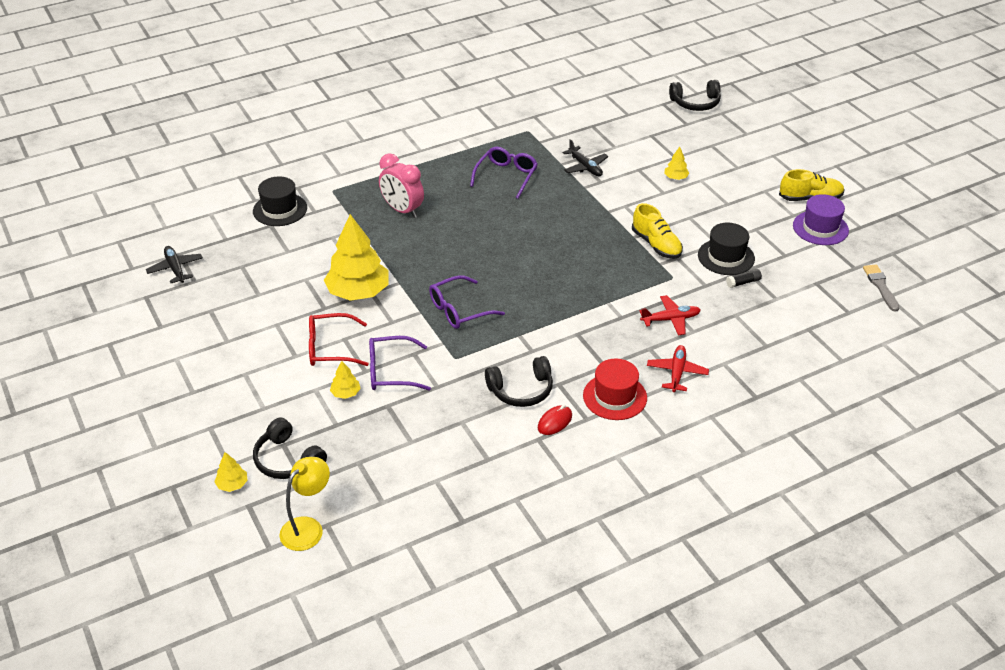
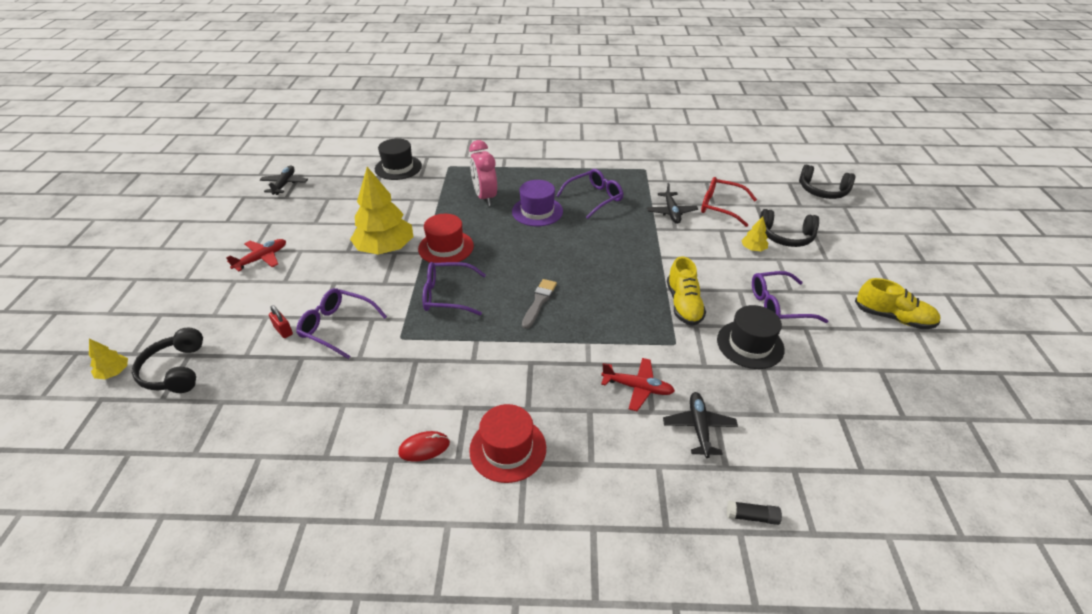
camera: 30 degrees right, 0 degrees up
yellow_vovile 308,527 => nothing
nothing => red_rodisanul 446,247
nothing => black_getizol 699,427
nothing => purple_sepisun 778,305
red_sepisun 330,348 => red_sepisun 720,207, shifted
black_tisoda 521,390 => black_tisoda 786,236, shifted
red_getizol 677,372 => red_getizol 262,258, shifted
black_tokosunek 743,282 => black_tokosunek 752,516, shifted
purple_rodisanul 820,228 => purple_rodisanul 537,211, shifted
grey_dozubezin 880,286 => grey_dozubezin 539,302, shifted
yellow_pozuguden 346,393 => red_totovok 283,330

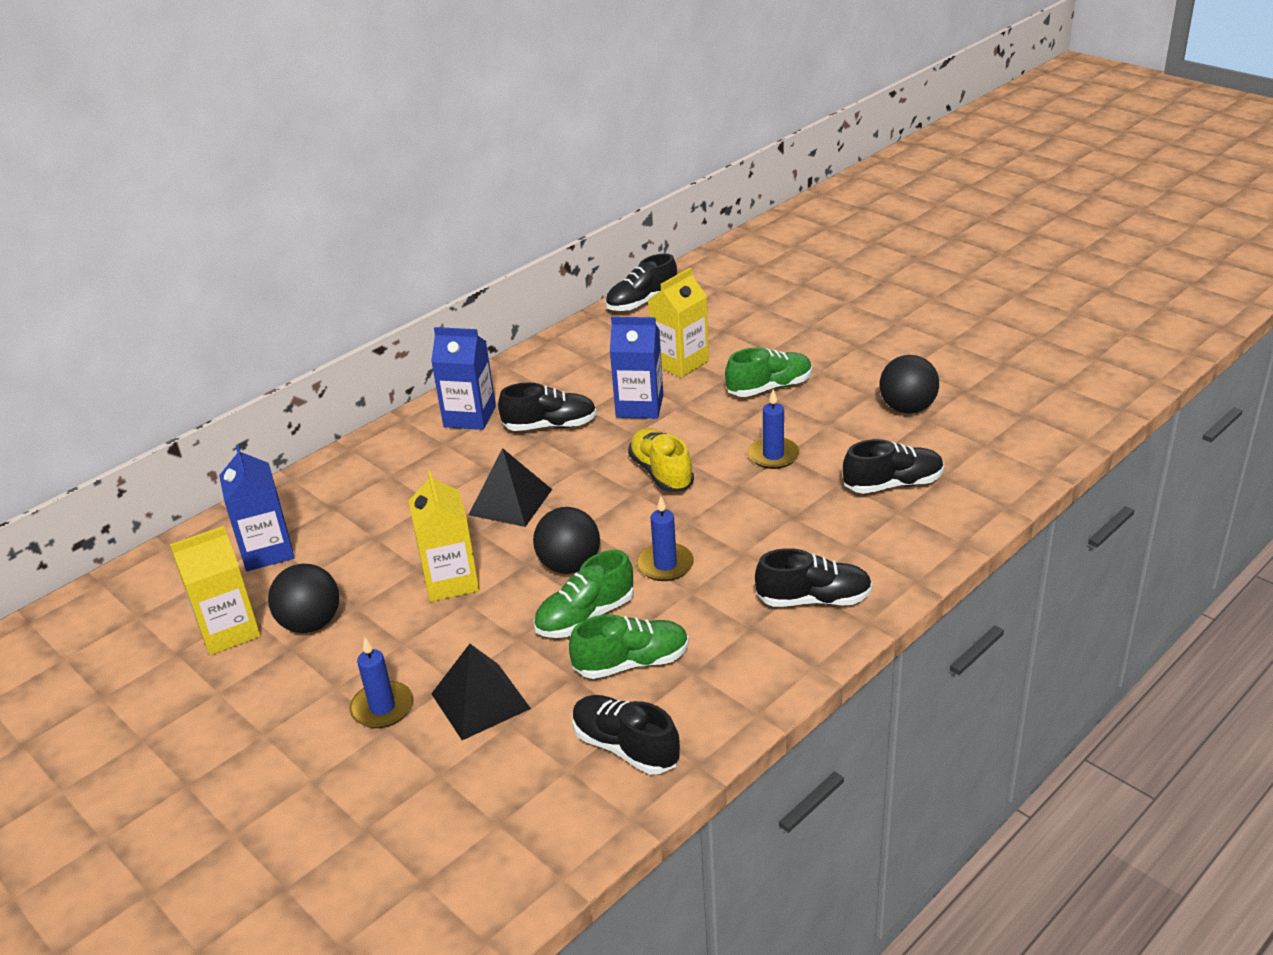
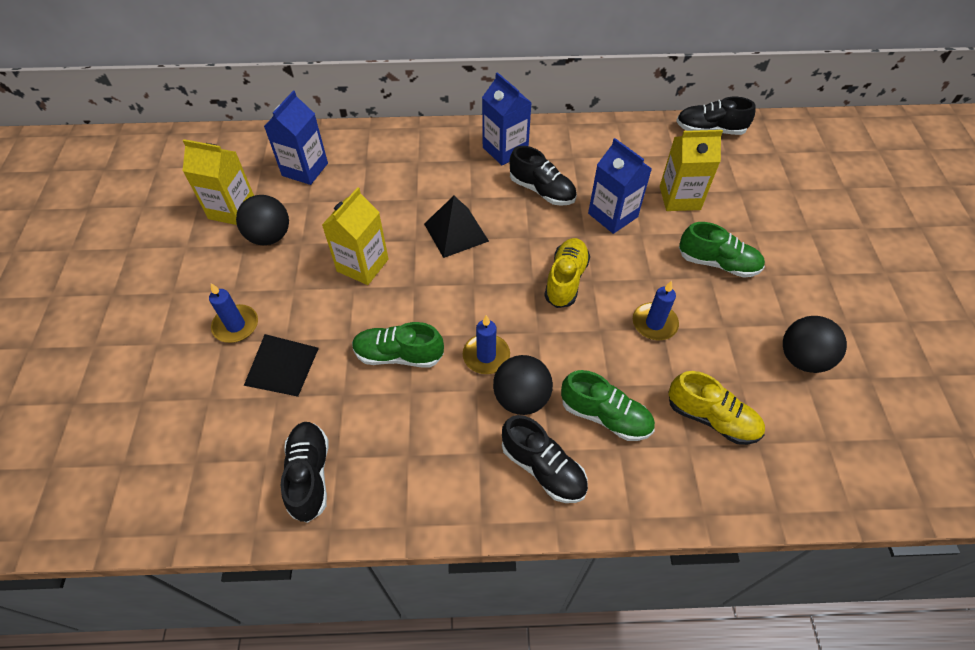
camera: 40 degrees right, 20 degrees up
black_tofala 569,565 => black_tofala 521,398, shifted
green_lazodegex 631,663 => green_lazodegex 605,416, shifted
black_lazodegex 893,484 => yellow_lazodegex 711,418

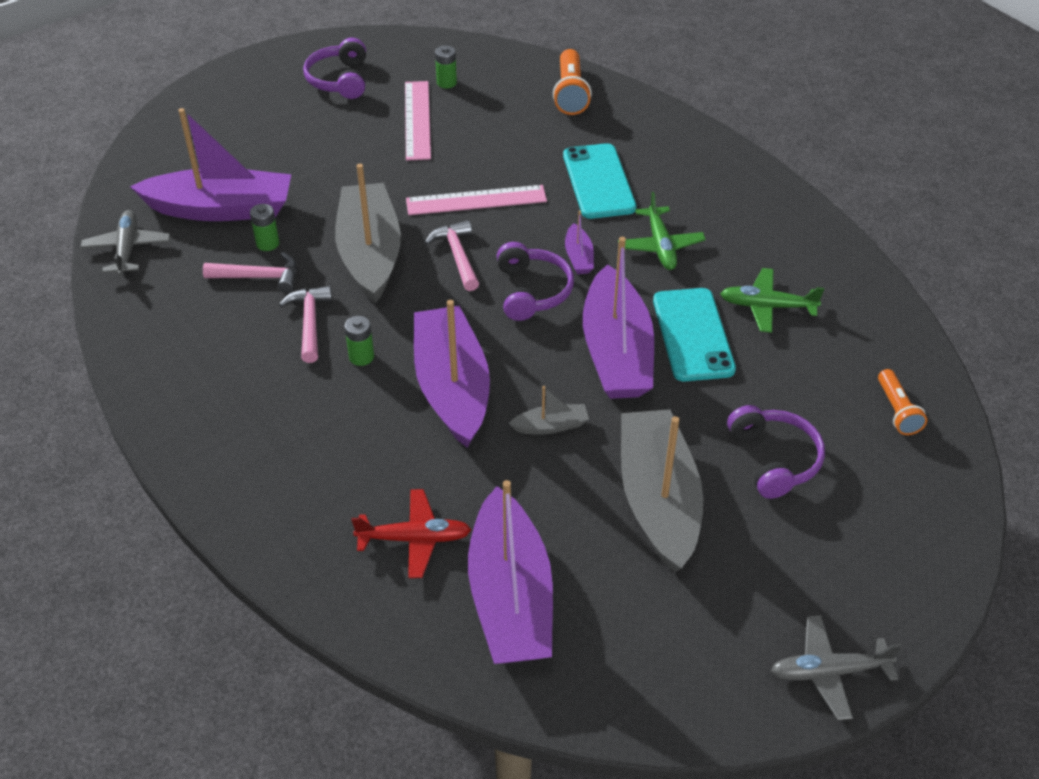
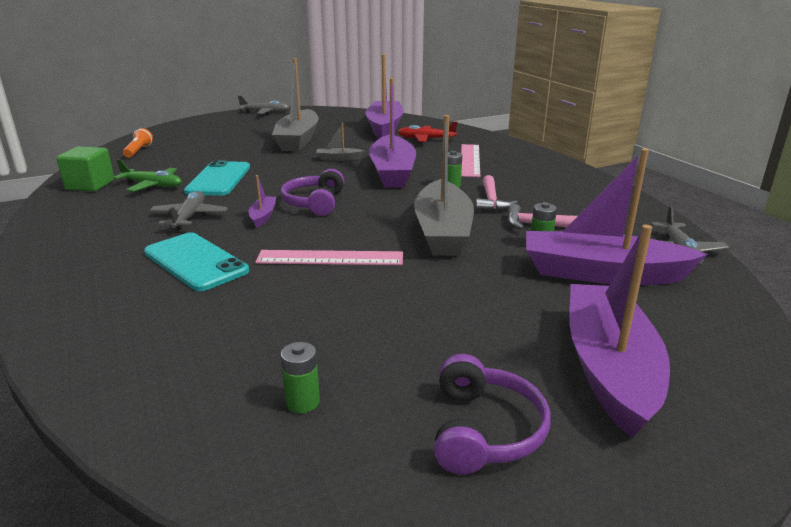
camera: 170 degrees left, 20 degrees down
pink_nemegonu 457,256 => nothing
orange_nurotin 570,93 => nothing
purple_tisoda 774,459 => nothing
nothing => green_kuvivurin 90,185
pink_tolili 417,120 => pink_tolili 470,160, shifted
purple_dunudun 616,352 => purple_dunudun 609,368, shifted
green_getizol 660,246 => grey_getizol 189,217
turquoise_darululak 599,181 => turquoise_darululak 195,262, 45 degrees counterclockwise

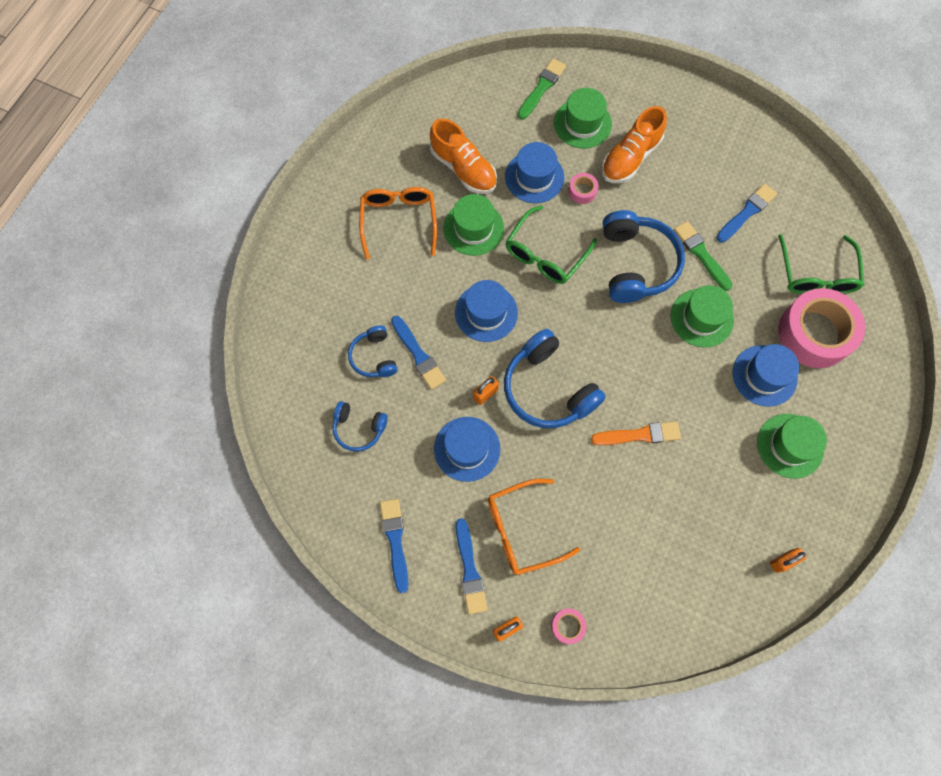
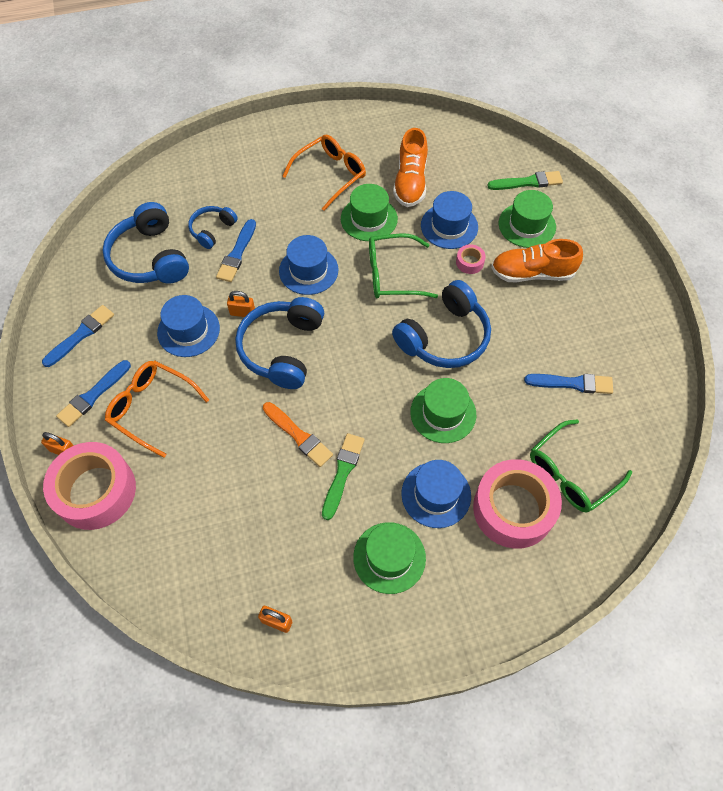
camera: 50 degrees right, 10 degrees down
green_dozubezin 701,254 => green_dozubezin 342,473, shifted
blue_tisoda 359,428 => blue_tisoda 150,258, x1.82
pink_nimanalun 567,626 => pink_nimanalun 95,491, x2.42

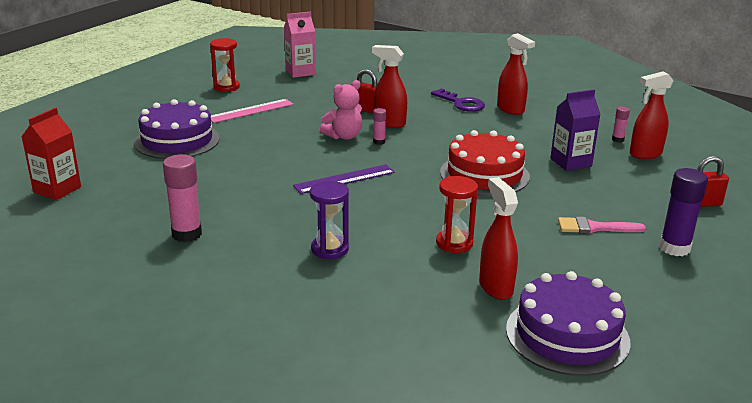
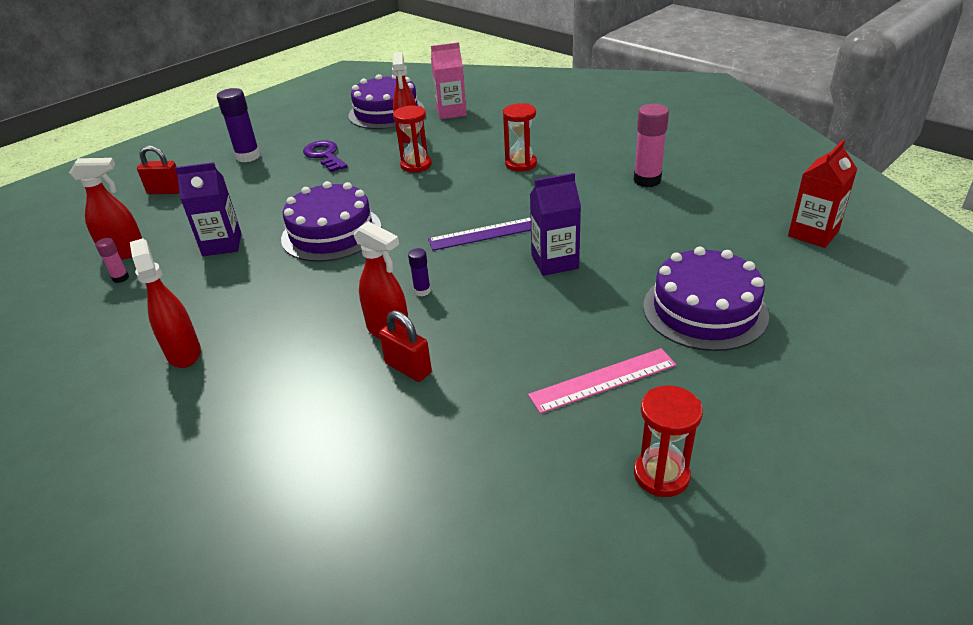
camera: 165 degrees left, 10 degrees up
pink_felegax 344,136 => nothing
pink_dozubezin 594,227 => nothing
nothing => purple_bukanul 554,262
pink_bukanul 300,72 => pink_bukanul 451,112, shifted
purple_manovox 461,103 => purple_manovox 325,155, shifted
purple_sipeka 330,249 => red_sipeka 521,164
pink_tokosunek 379,142 => purple_tokosunek 422,291
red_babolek 484,174 => purple_babolek 331,233

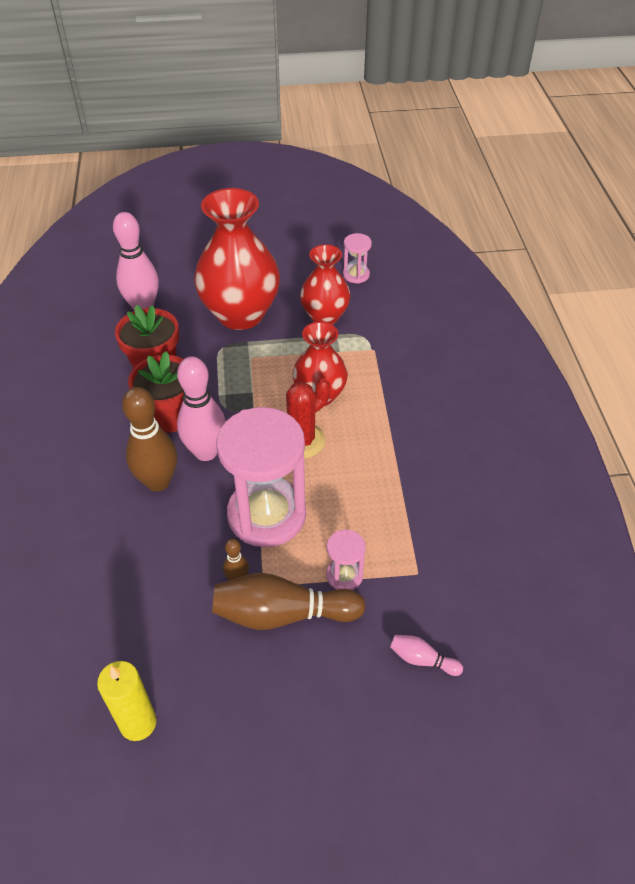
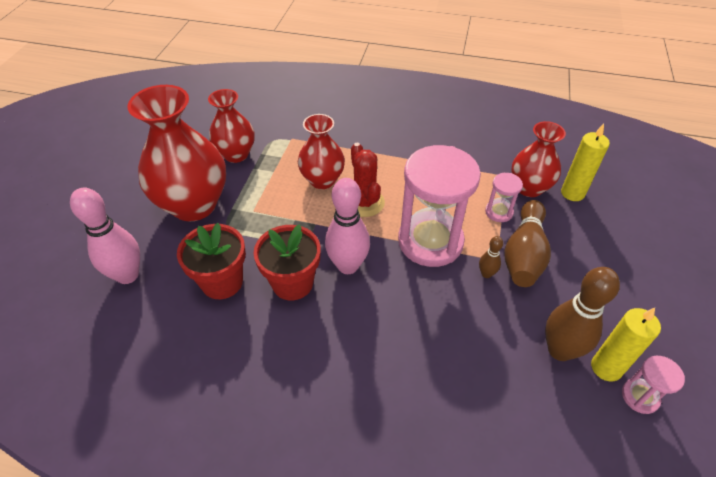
camera: 70 degrees left, 0 degrees up
nothing => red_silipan 529,188
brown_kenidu 158,482 => brown_kenidu 560,350, shifted
pink_sipeka 356,275 => pink_sipeka 640,396, shifted
pink_kenidu 422,659 => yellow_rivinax 572,193

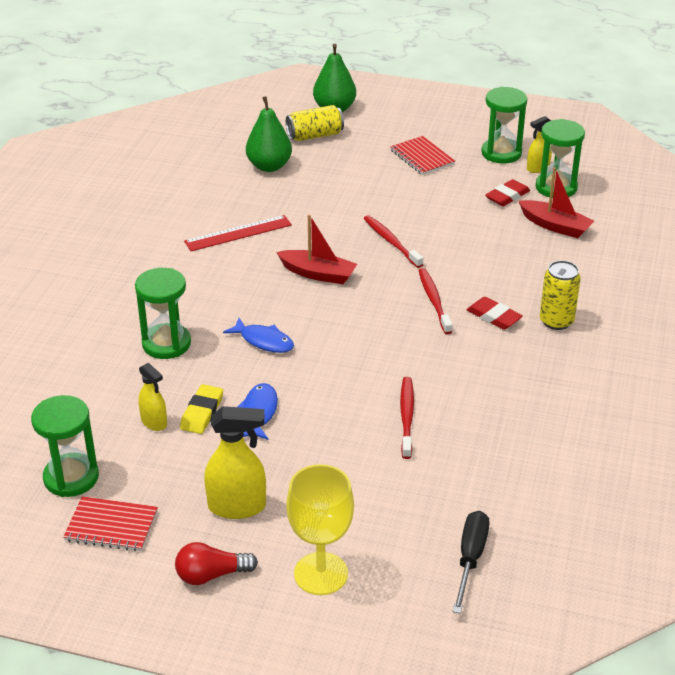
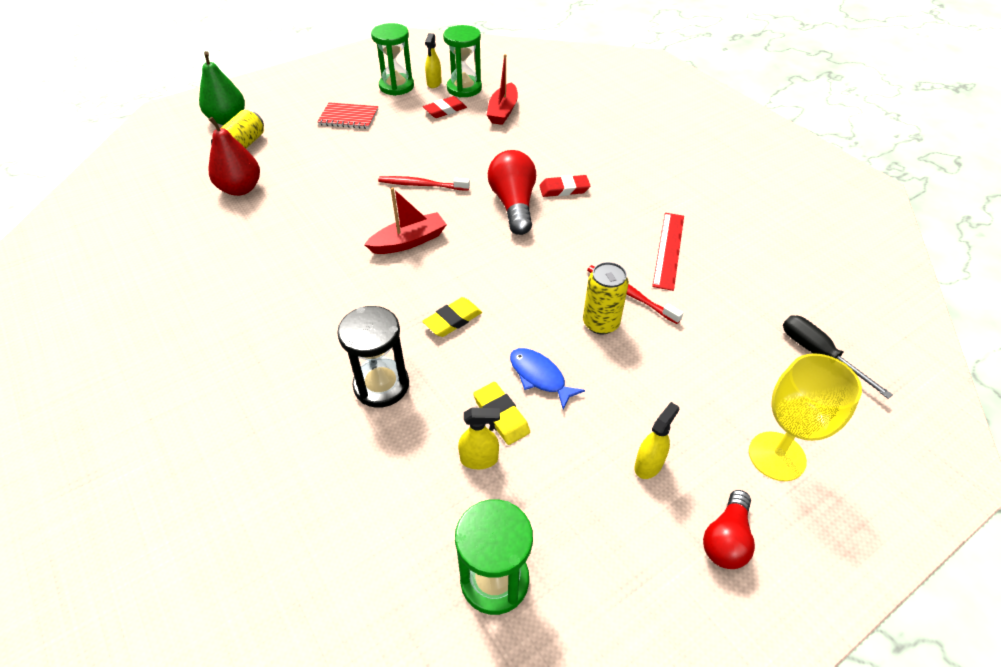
camera: 50 degrees left, 10 degrees up
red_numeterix 111,526 => nothing
red_tolili 238,233 => red_tolili 668,250, shifted
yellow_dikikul 556,321 => yellow_dikikul 600,323, shifted
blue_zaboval 264,341 => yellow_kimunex 453,320
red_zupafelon 434,300 => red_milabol 513,204
green_sipeka 166,344 => black_sipeka 381,385
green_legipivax 269,166 => red_legipivax 241,189
red_kimunex 507,196 => red_kimunex 445,110, 60 degrees clockwise
red_dunudun 555,226 => red_dunudun 503,111, 120 degrees clockwise
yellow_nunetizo 237,506 => yellow_nunetizo 648,464, x0.61

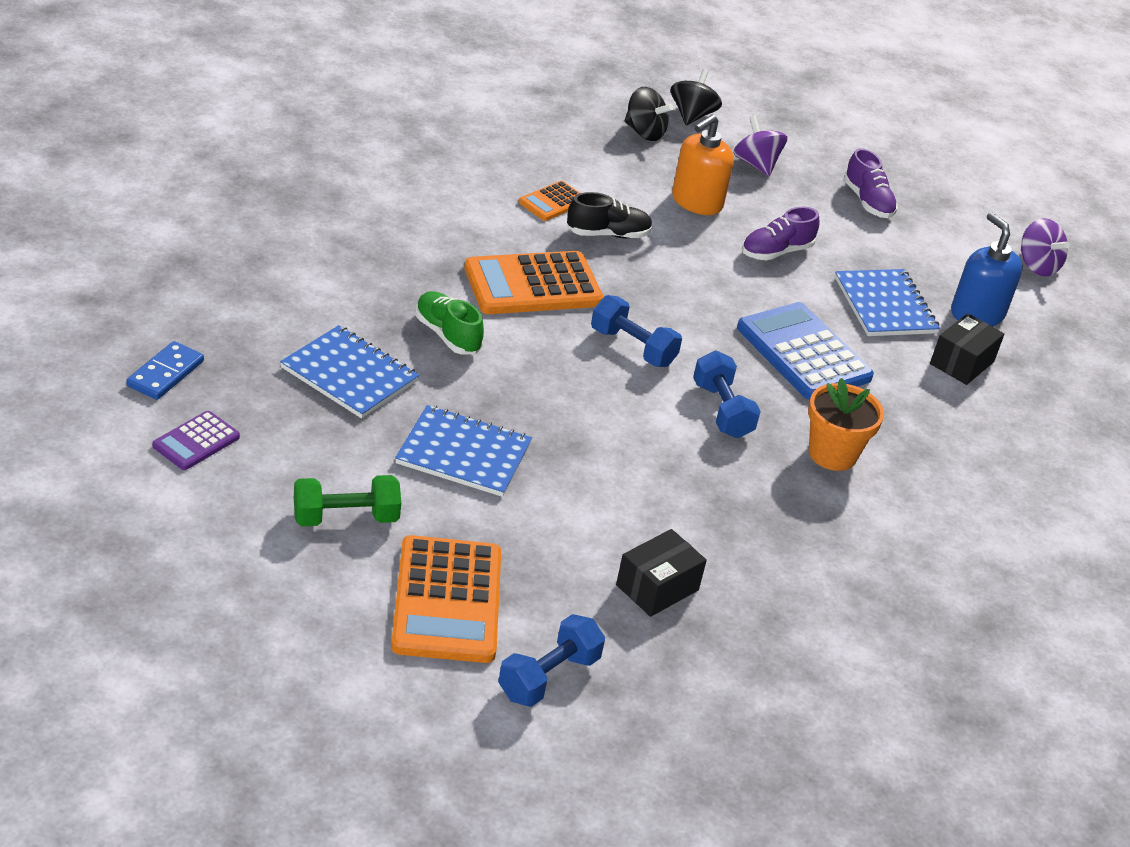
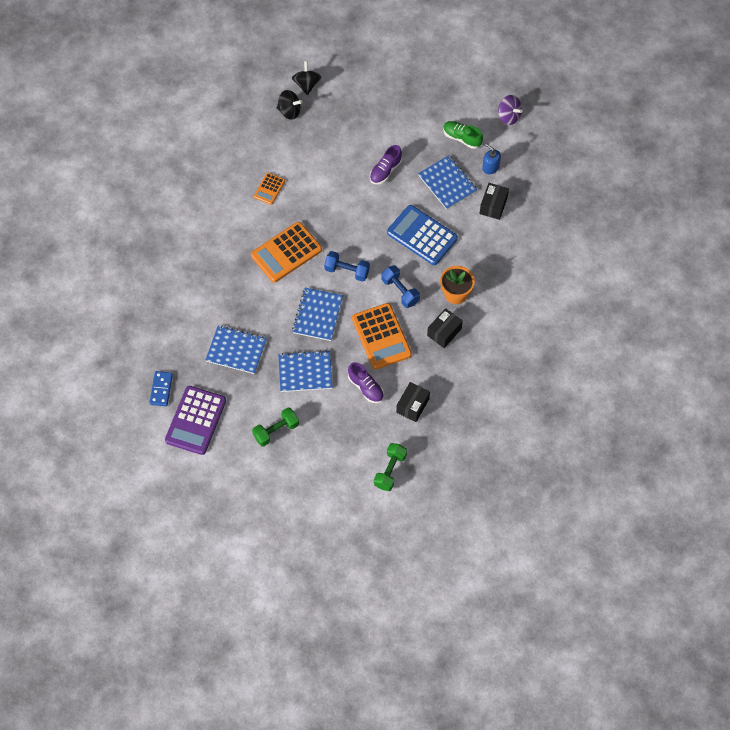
camera: 15 degrees left, 25 degrees up
black_lazodegex 608,234 => nothing
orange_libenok 696,202 => nothing
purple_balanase 756,164 => nothing
nothing => blue_numeterix 318,315
nothing => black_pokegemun 444,332
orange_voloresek 447,600 => orange_voloresek 381,336, shifted
green_lazodegex 447,335 => green_lazodegex 462,138, shifted
purple_lazodegex 867,202 => purple_lazodegex 366,387, shifted
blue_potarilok 548,677 => green_potarilok 390,470
purple_voloresek 196,441 => purple_voloresek 195,420, x1.92
blue_libenok 977,314 => blue_libenok 490,167, x0.65

